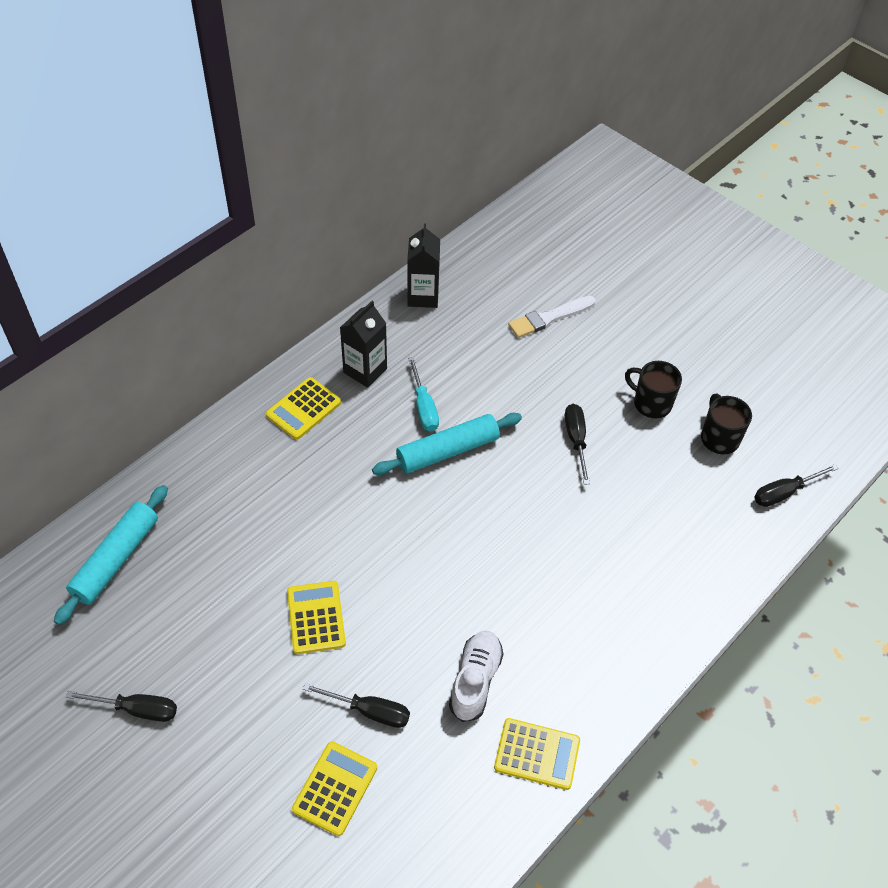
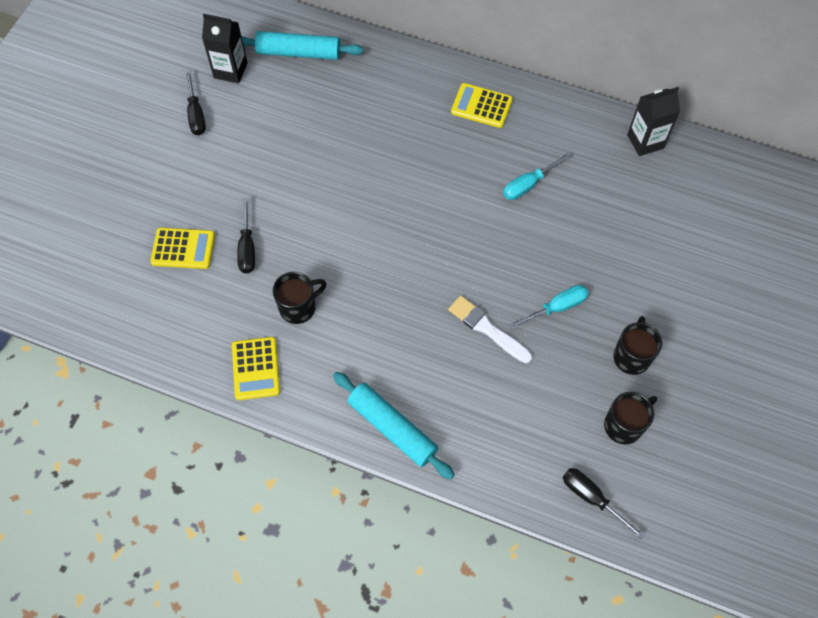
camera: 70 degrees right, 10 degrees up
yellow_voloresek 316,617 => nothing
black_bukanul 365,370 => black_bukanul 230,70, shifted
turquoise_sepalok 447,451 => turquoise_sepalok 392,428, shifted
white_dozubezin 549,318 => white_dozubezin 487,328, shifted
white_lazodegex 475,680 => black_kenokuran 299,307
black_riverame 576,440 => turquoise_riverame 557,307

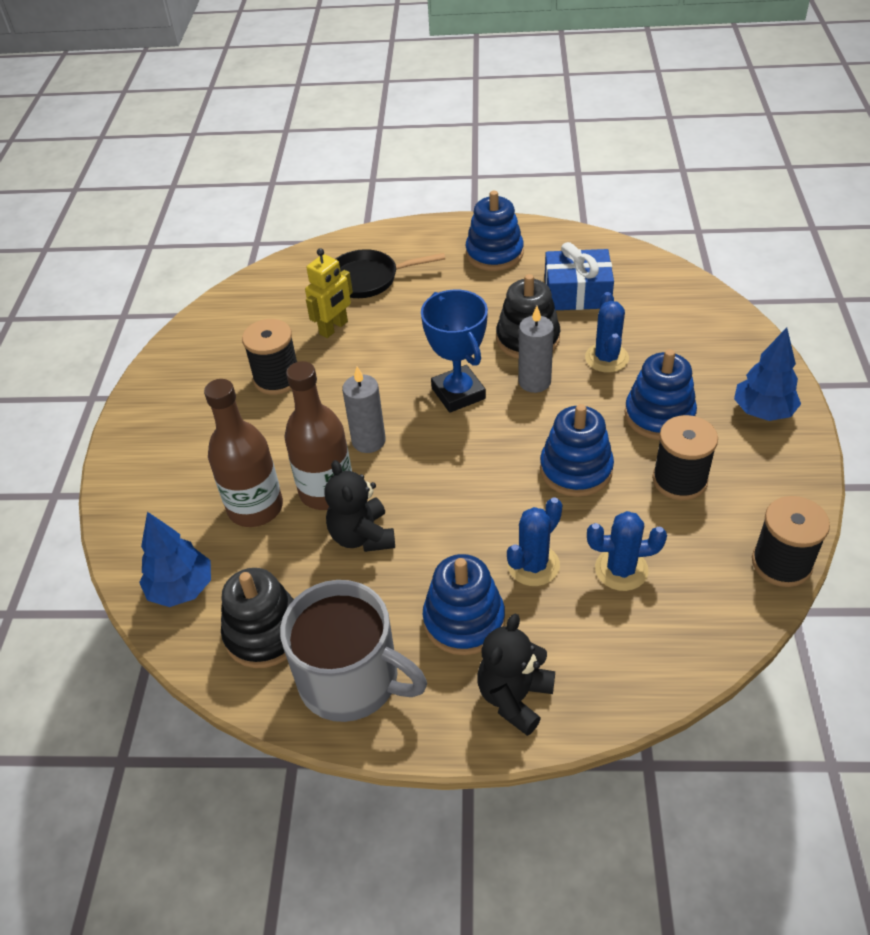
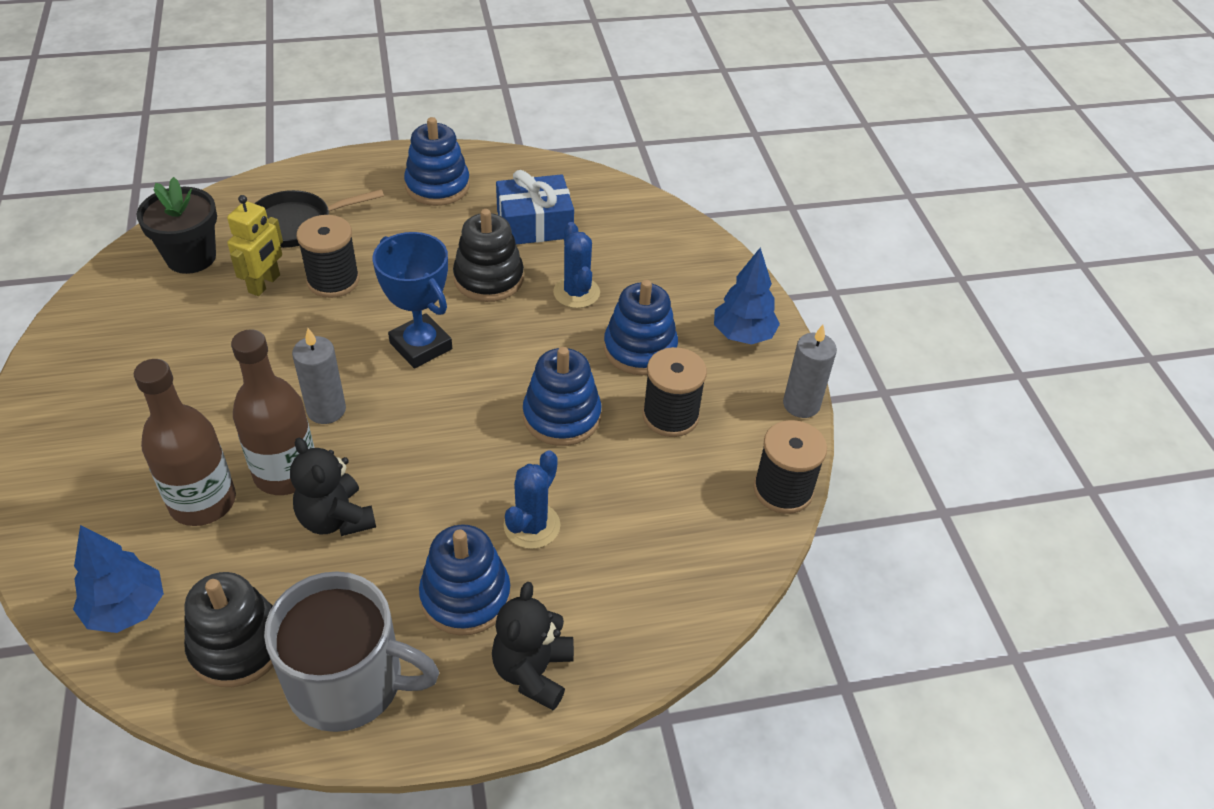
camera: 20 degrees left, 0 degrees up
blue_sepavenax 621,569 => nothing
nothing => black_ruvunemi 191,257
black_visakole 277,378 => black_visakole 333,280, shifted
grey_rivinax 534,382 => grey_rivinax 801,404, shifted

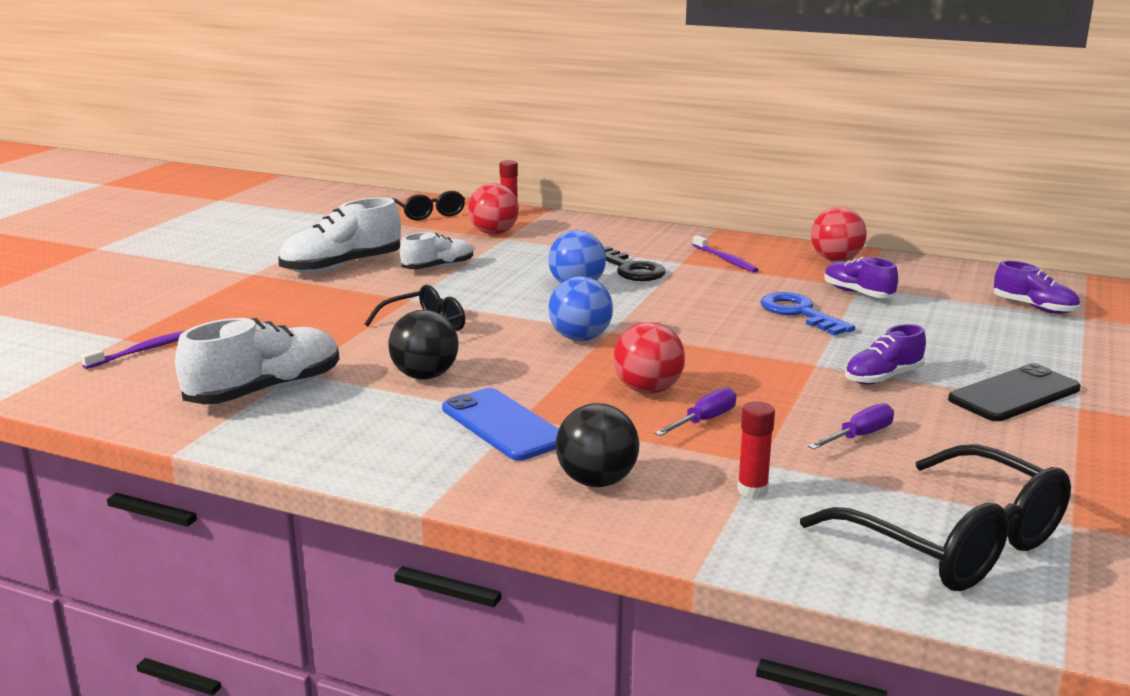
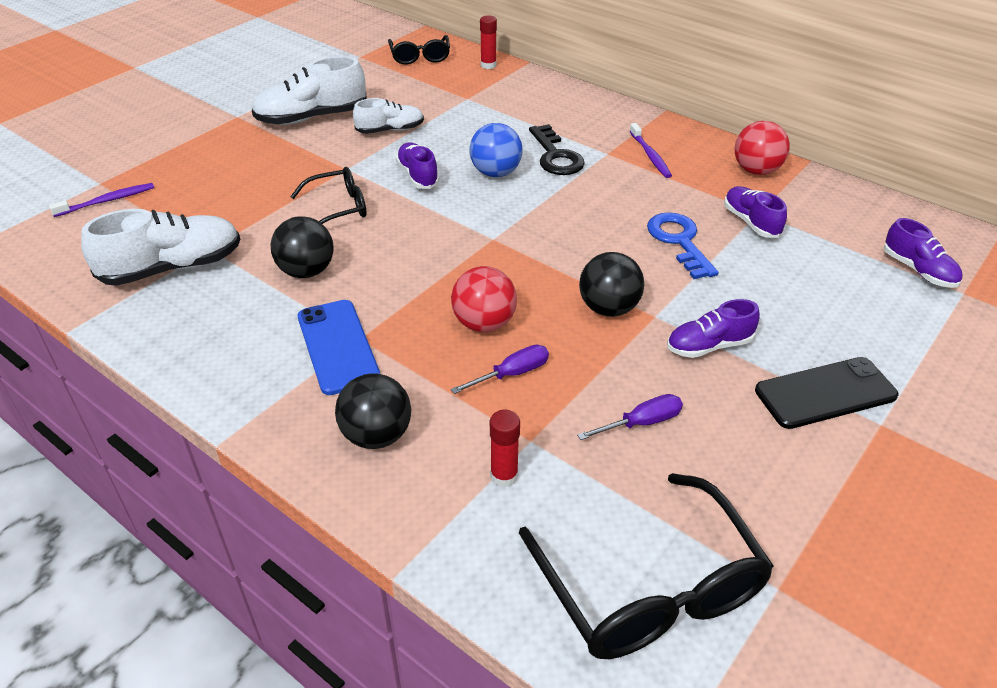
camera: 15 degrees right, 20 degrees up
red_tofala 494,233 => nothing
blue_tofala 580,338 => nothing
nothing => purple_lazodegex 418,176
nothing => black_tofala 608,308

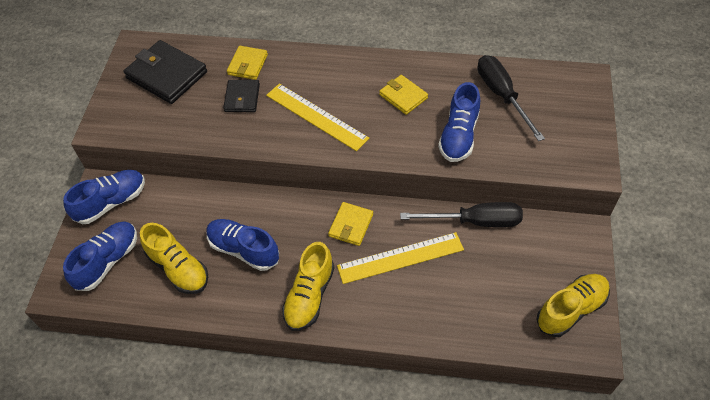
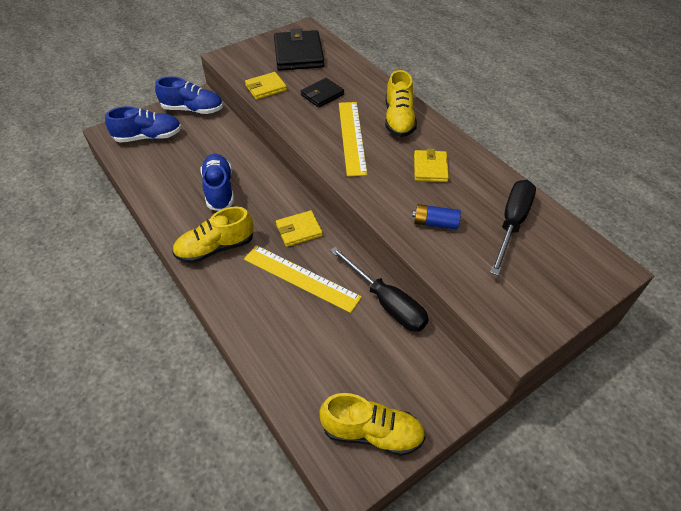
camera: 45 degrees right, 5 degrees down
yellow_lazodegex 178,268 => yellow_lazodegex 399,119, shifted
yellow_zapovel 247,65 => yellow_zapovel 266,88, shifted
blue_lazodegex 459,135 => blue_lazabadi 435,223

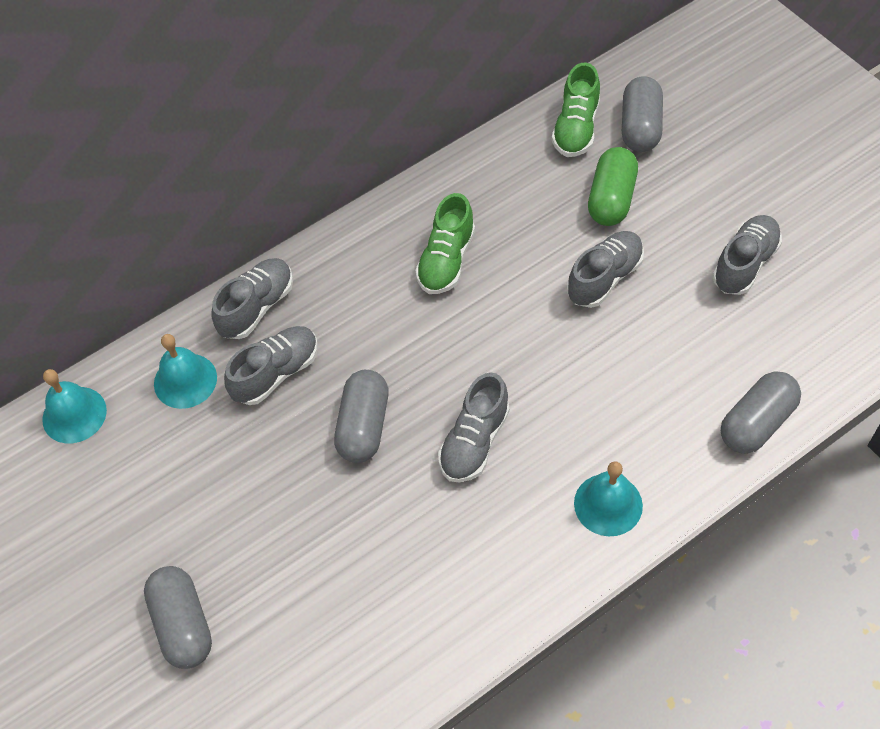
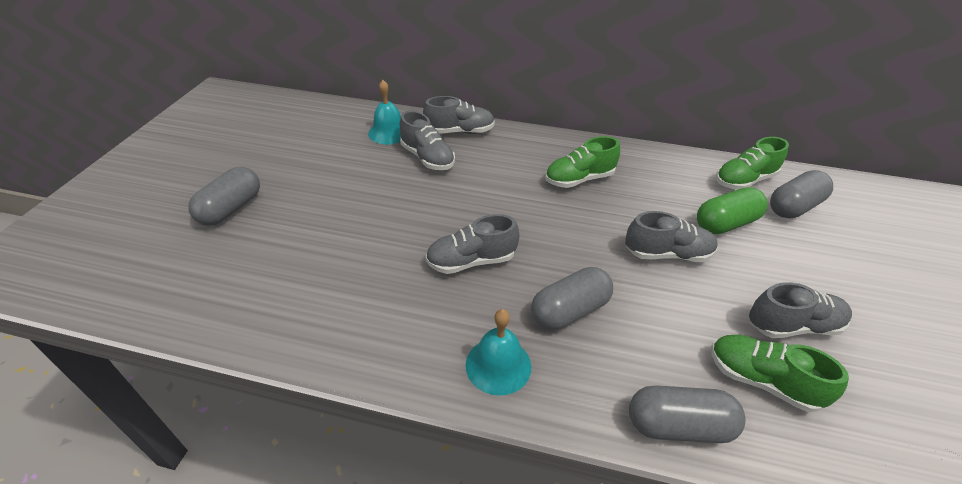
camera: 45 degrees right, 15 degrees down
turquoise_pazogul 74,414 => nothing
nothing => green_lazodegex 761,381
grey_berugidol 363,426 => grey_berugidol 569,311, shifted
grey_lazodegex 276,373 => grey_lazodegex 427,158, 45 degrees clockwise

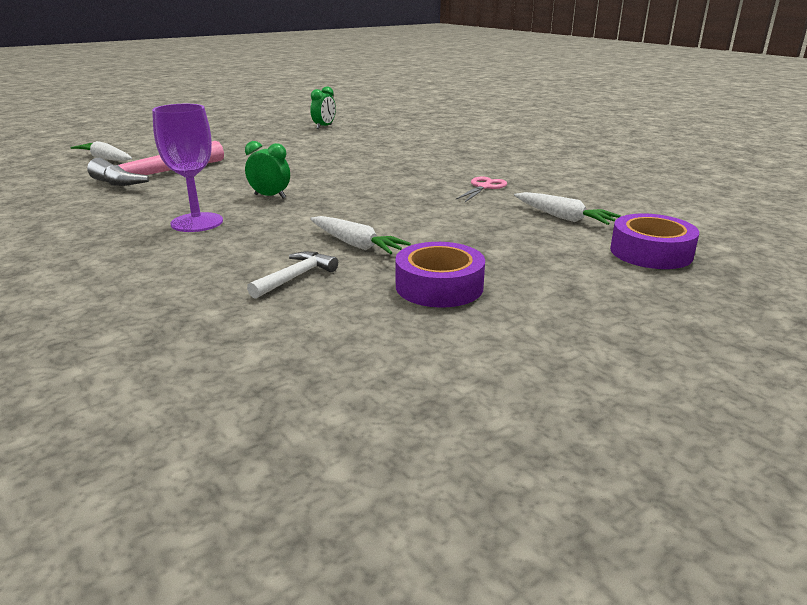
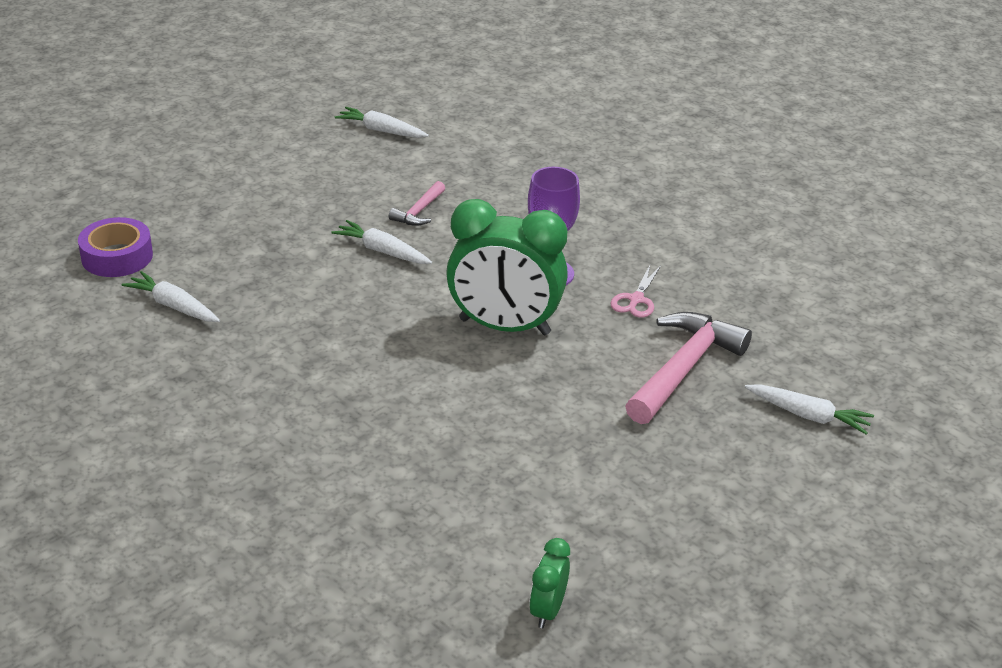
camera: 170 degrees right, 10 degrees up
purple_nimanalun 439,286 => nothing
nothing => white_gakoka 381,130
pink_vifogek 484,187 => pink_vifogek 636,300, shifted
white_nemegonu 296,277 => pink_nemegonu 419,212
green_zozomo 270,196 => green_zozomo 504,327, x2.22

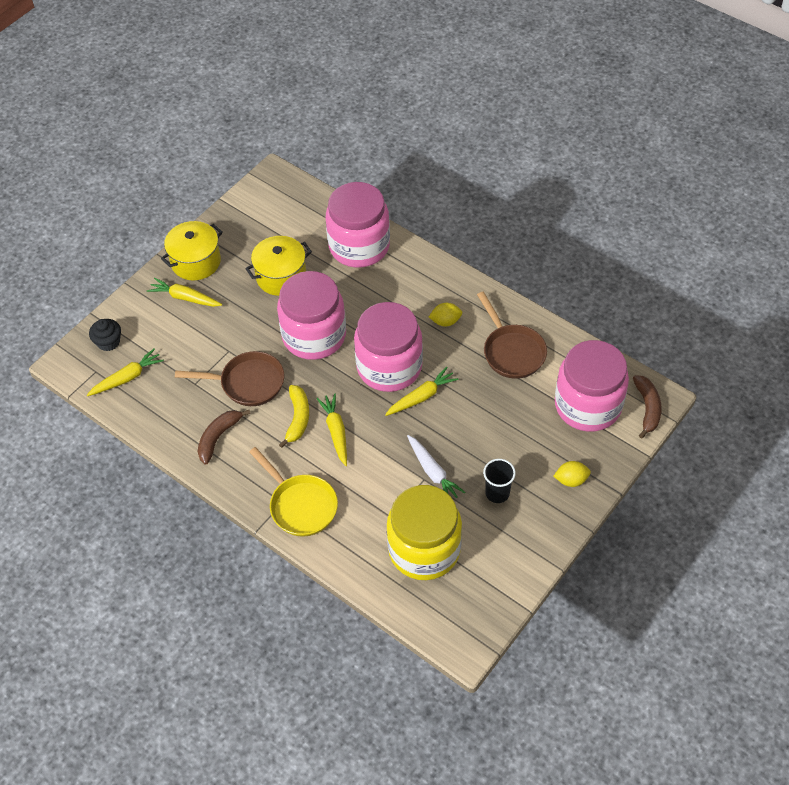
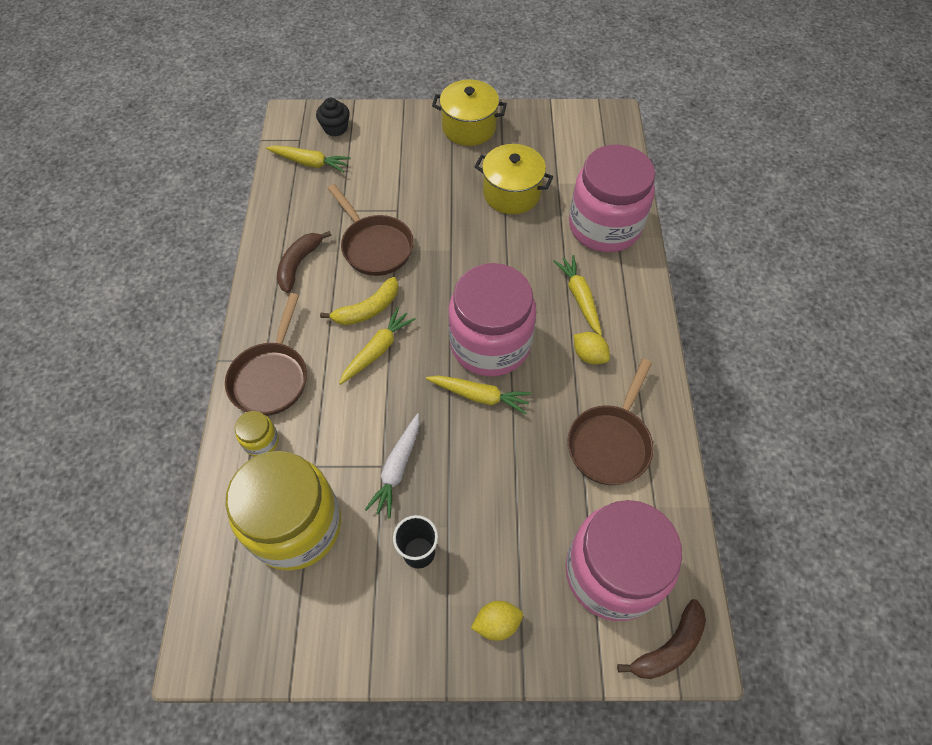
camera: 50 degrees right, 5 degrees up
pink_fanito 314,336 => nothing
nothing => yellow_fanito 261,441
yellow_gakoka 185,298 => yellow_gakoka 579,297, shifted
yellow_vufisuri 300,505 => brown_vufisuri 271,377
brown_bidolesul 218,437 => brown_bidolesul 299,264, 60 degrees counterclockwise
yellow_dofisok 571,480 => yellow_dofisok 497,623, 60 degrees counterclockwise

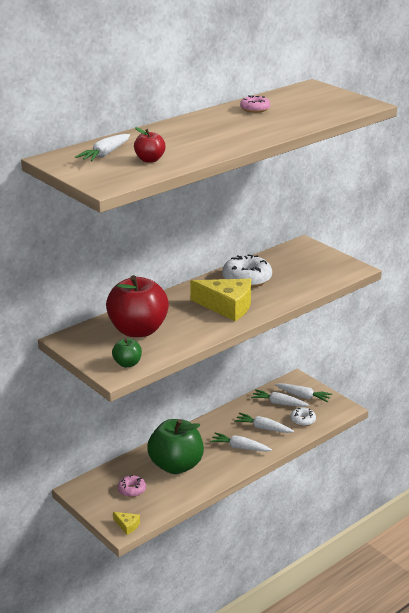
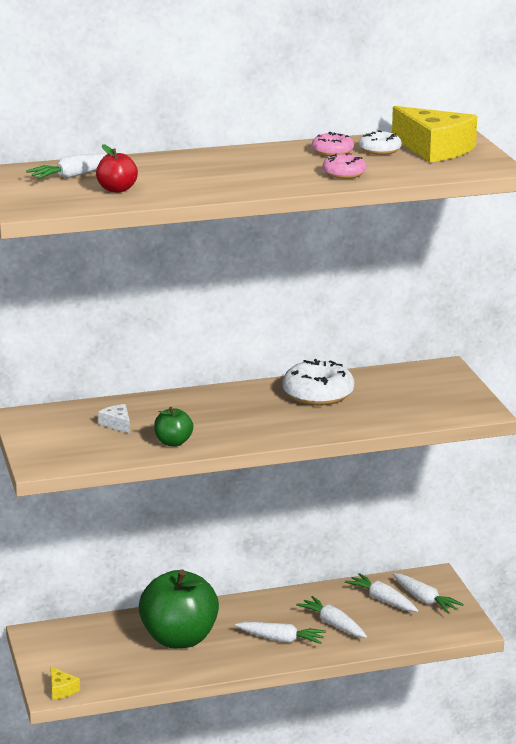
camera: 25 degrees right, 5 degrees down
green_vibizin 127,363 => green_vibizin 173,442, shifted
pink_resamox 131,490 => pink_resamox 344,174, shifted
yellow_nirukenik 227,306 => yellow_nirukenik 434,149, shifted
white_resamox 302,420 => white_resamox 380,150, shifted
red_vibizin 138,330 => white_nirukenik 117,424
white_gakoka 240,447 => white_gakoka 281,639, 150 degrees clockwise

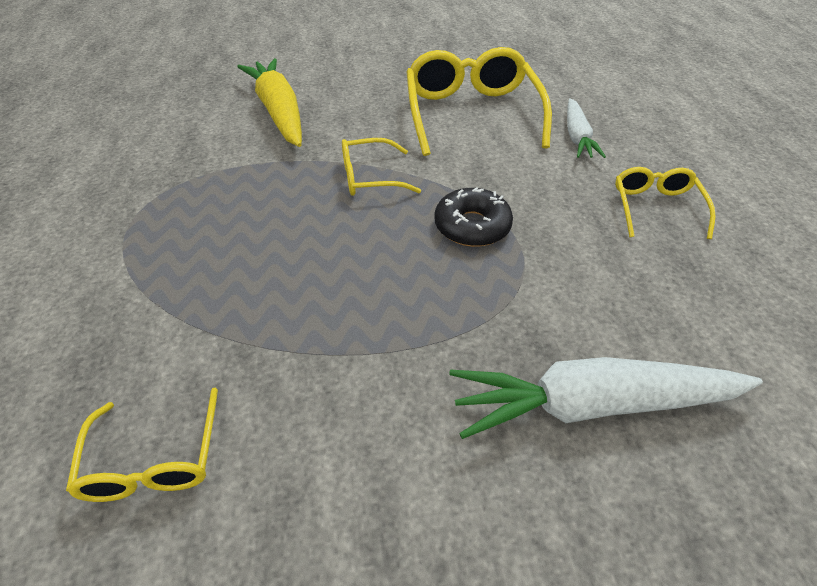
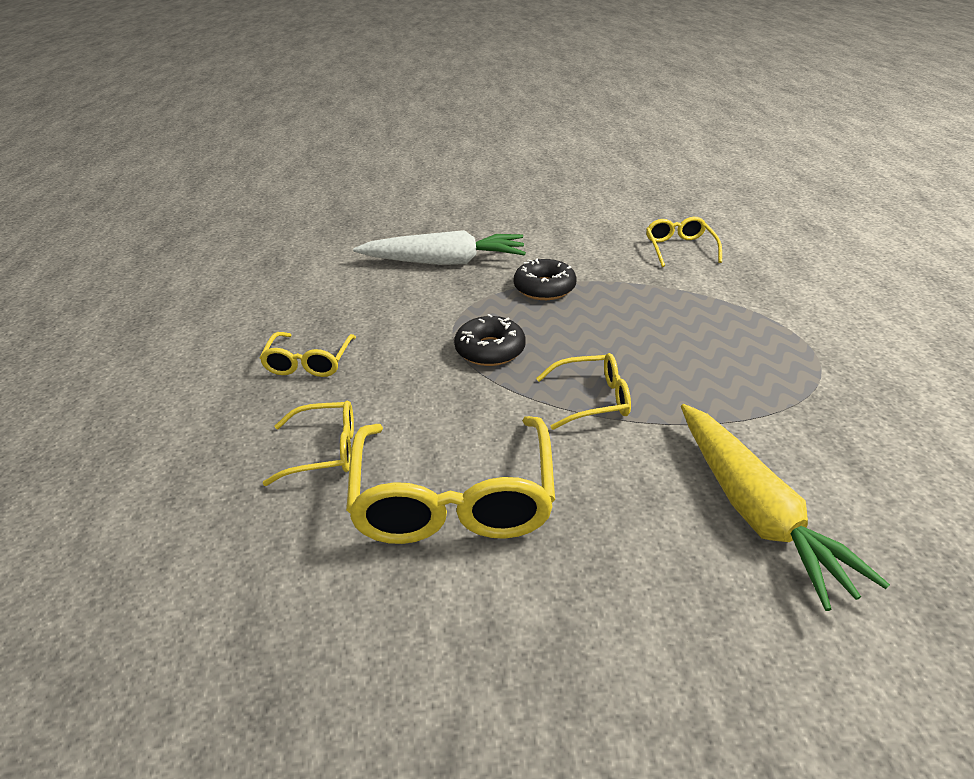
camera: 175 degrees left, 10 degrees down
nothing => black_resamox 544,288
white_gakoka 577,136 => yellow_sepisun 325,451

